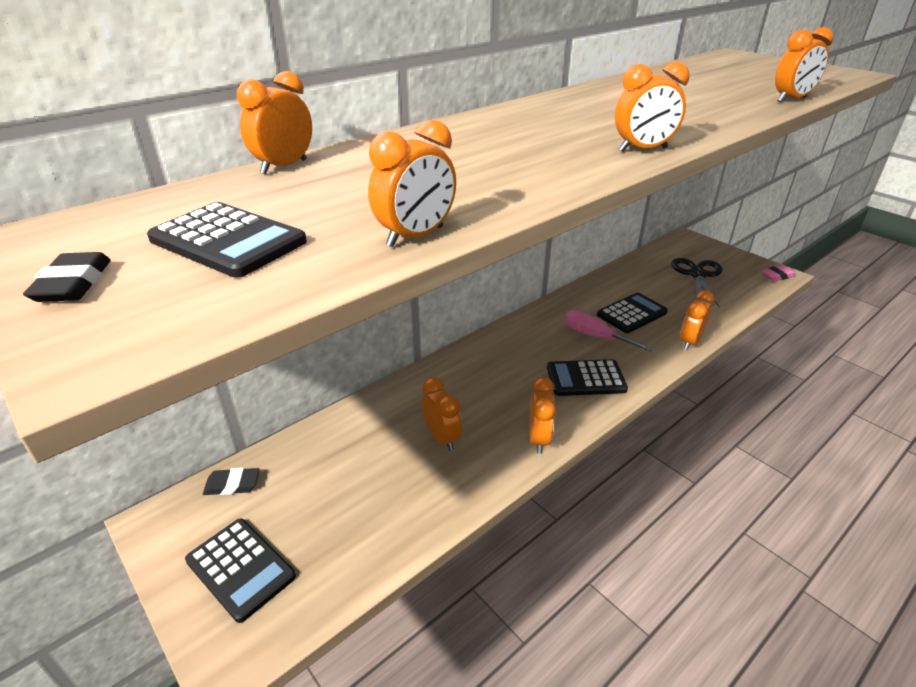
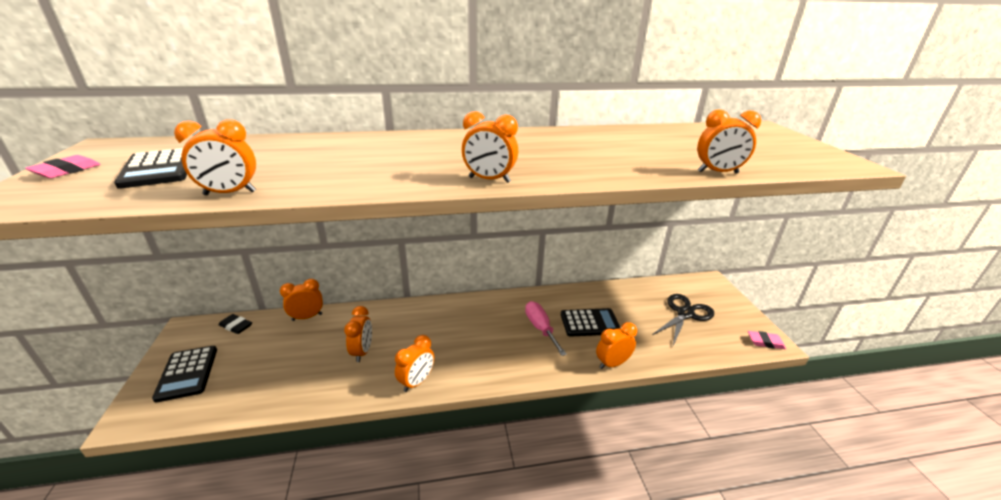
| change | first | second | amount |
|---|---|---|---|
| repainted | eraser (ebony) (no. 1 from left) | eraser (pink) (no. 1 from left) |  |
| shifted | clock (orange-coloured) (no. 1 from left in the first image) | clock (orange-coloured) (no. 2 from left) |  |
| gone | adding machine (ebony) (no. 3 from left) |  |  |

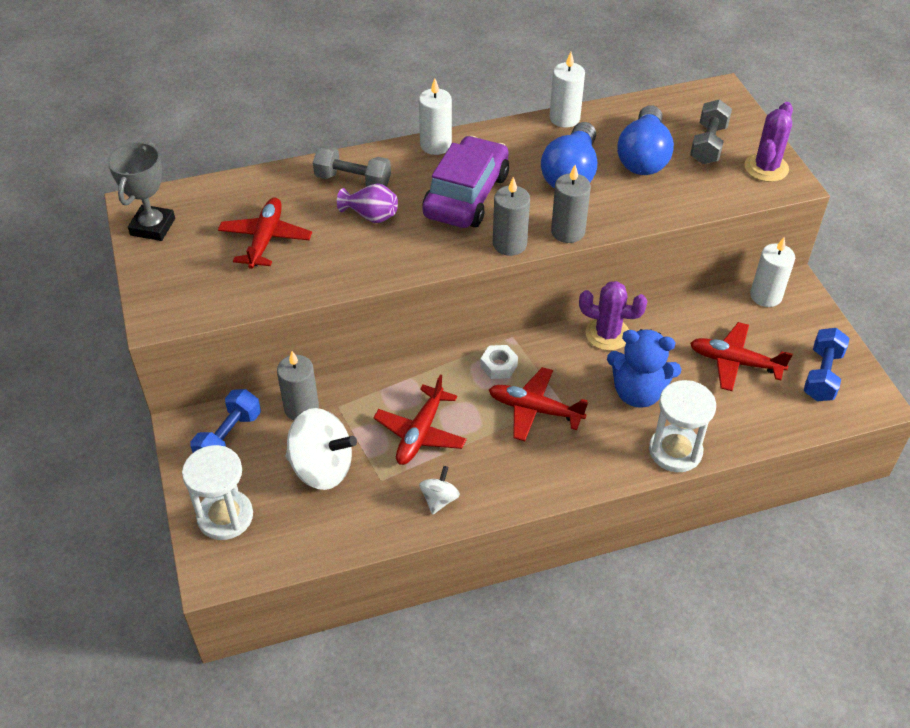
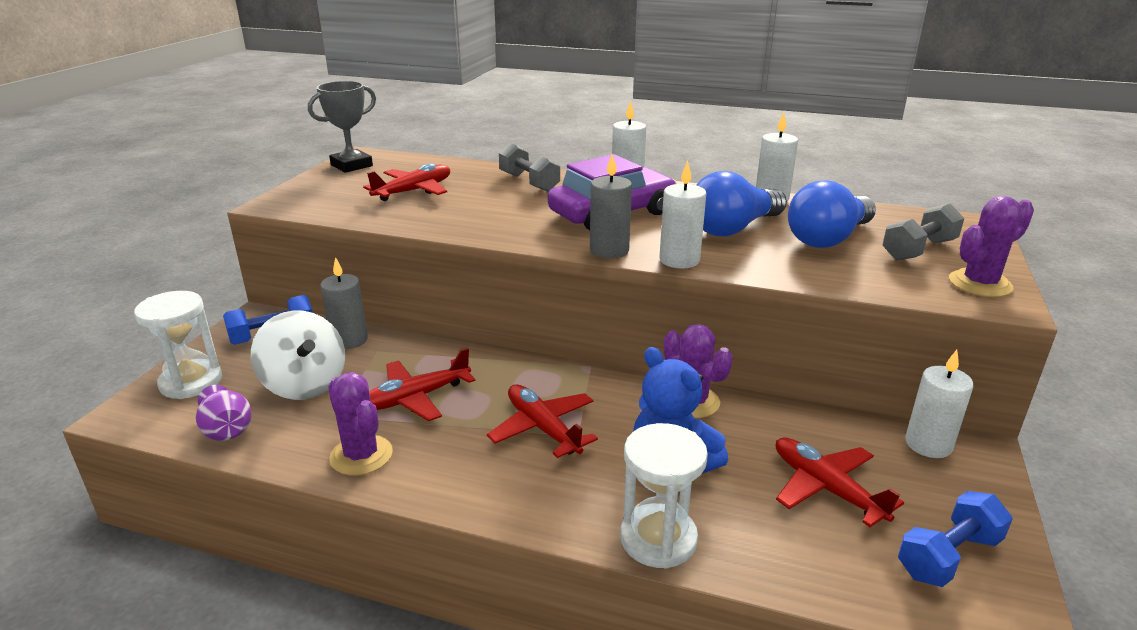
| change | first | second | amount |
|---|---|---|---|
| shifted | tall vase (purple) |  |  |
| swapped | whirligig (snow-white) (no. 2 from left) | cactus (purple) (no. 1 from left) |  |
| gone | hexagon nut (snow-white) |  |  |
| repainted | candle (ash-grey) (no. 3 from left) | candle (snow-white) (no. 2 from left) |  |

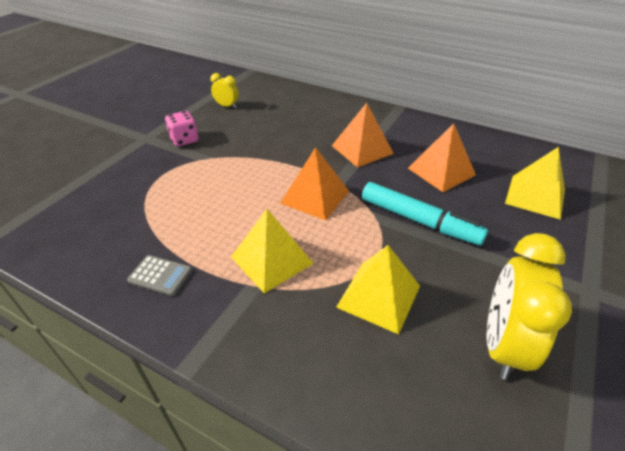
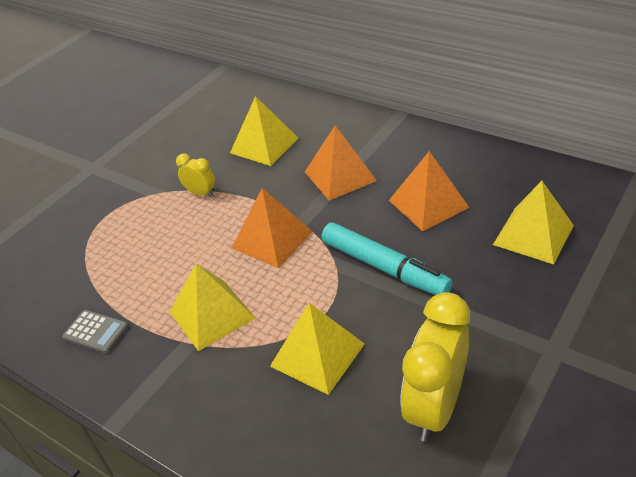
| change | first | second | amount |
|---|---|---|---|
| gone | dice (pink) |  |  |
| shifted | clock (yellow) (no. 1 from left) |  |  |
| new |  | solid pyramid (yellow) (no. 2 from left) |  |

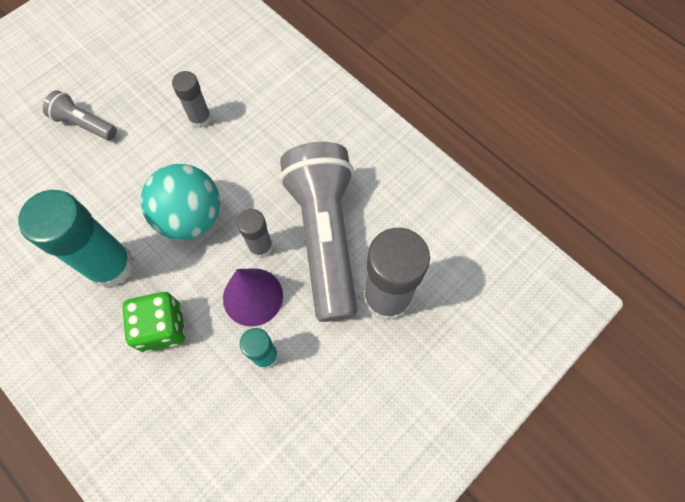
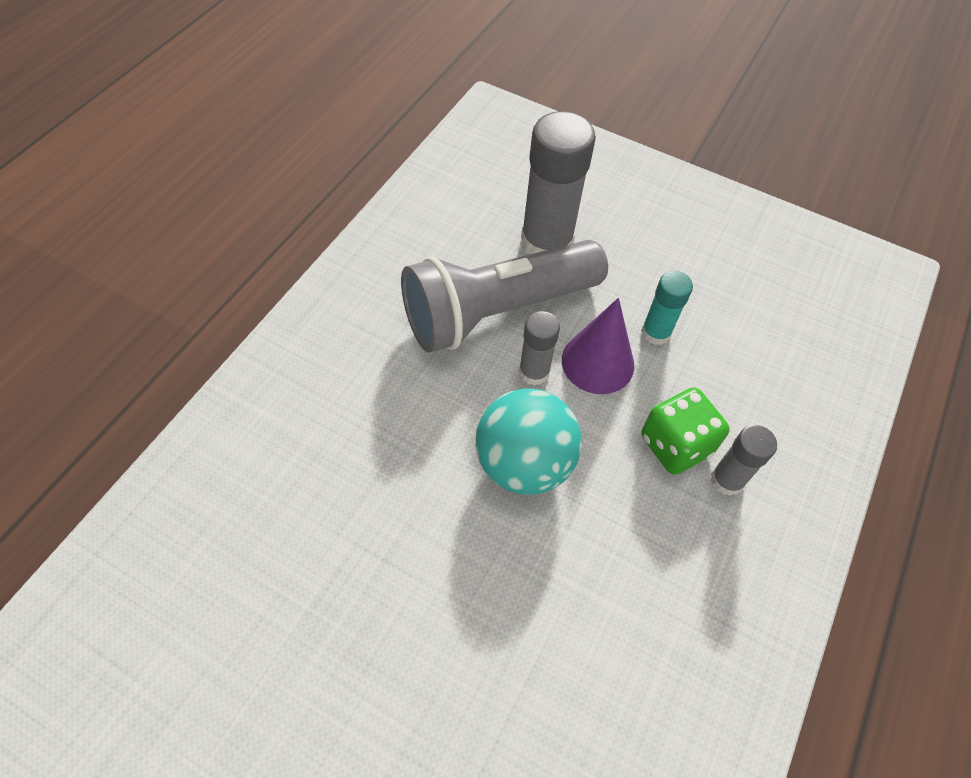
| change | first | second | amount |
|---|---|---|---|
| gone | glue stick (teal) (no. 1 from left) |  |  |
| gone | flashlight (ash-grey) (no. 1 from left) |  |  |
| shifted | glue stick (ash-grey) (no. 1 from left in the first image) | glue stick (ash-grey) (no. 3 from left) |  |

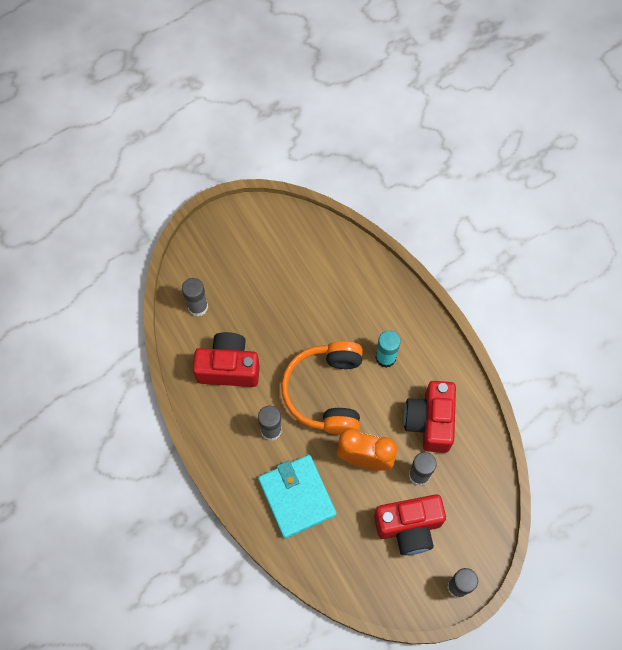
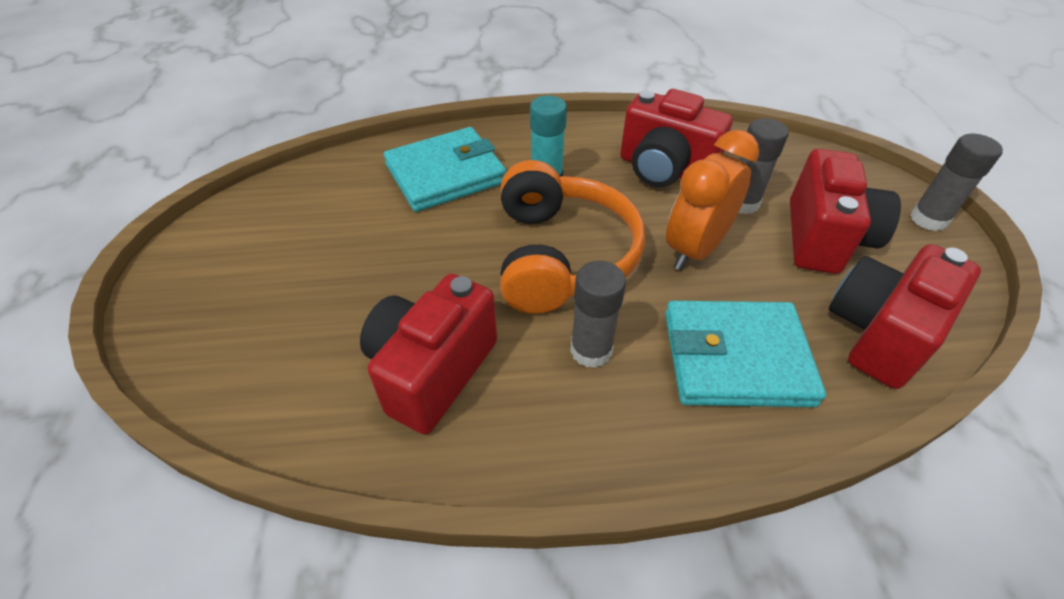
| change | first | second | amount |
|---|---|---|---|
| gone | glue stick (ash-grey) (no. 1 from left) |  |  |
| rotated | over-ear headphones (orange-coloured) |  | 120 degrees counterclockwise |
| new |  | billfold (teal) (no. 1 from left) |  |
| new |  | camera (crimson) (no. 4 from left) |  |

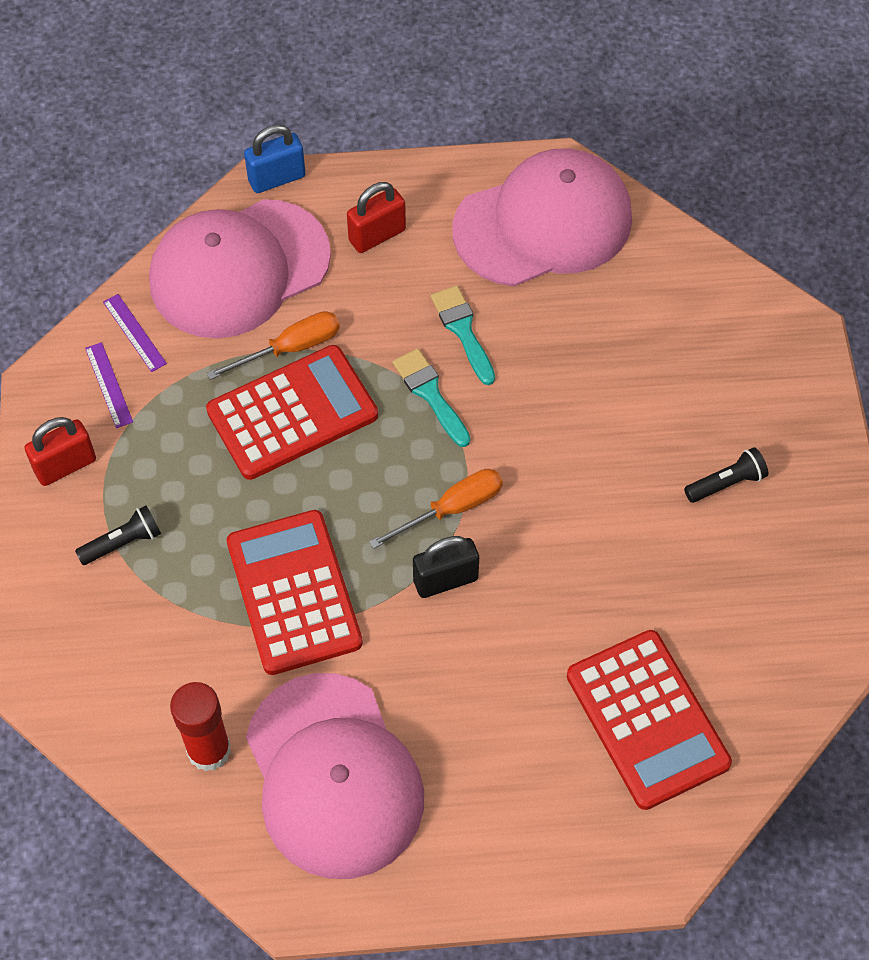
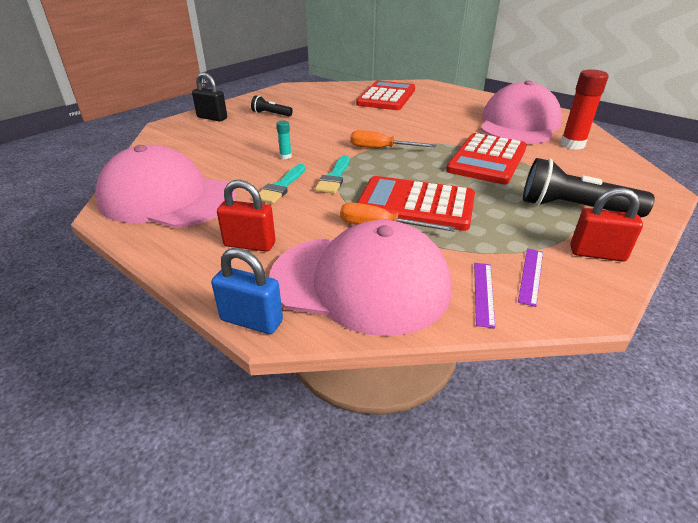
| change | first | second | amount |
|---|---|---|---|
| scaled | flashlight (ebony) (no. 1 from left in the first image) | flashlight (ebony) (no. 2 from left) | x1.88 |
| shifted | small lock (ebony) |  |  |
| new |  | glue stick (teal) |  |

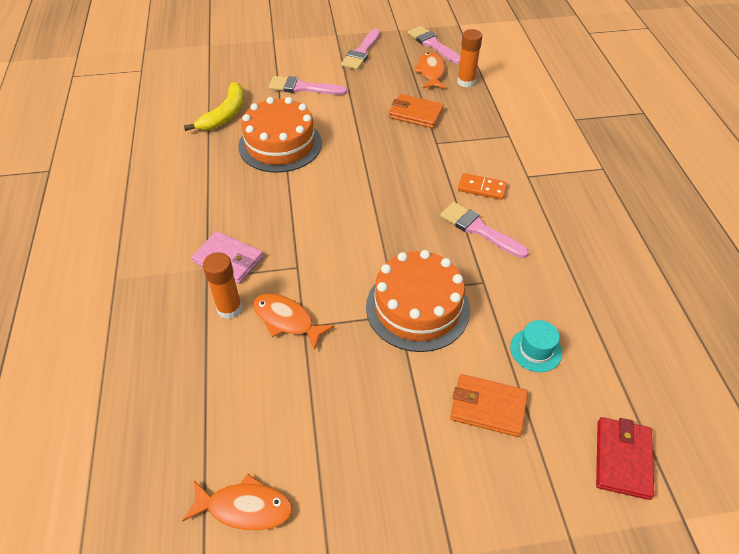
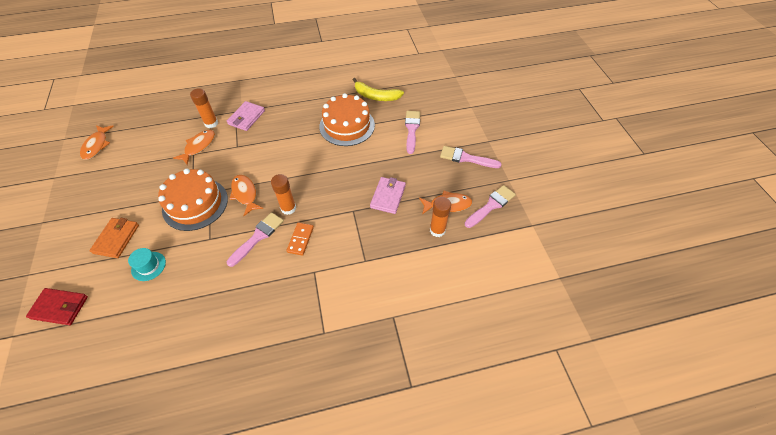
| change | first | second | amount |
|---|---|---|---|
| repainted | billfold (orange-coloured) (no. 1 from left) | billfold (pink) (no. 2 from left) |  |
| new |  | fish (orange-coloured) (no. 3 from left) |  |
| new |  | glue stick (orange-coloured) (no. 2 from left) |  |

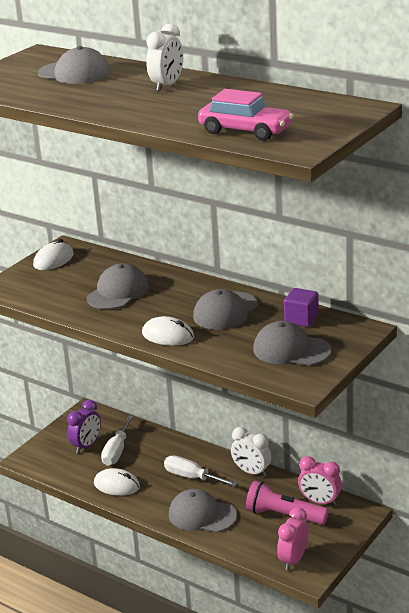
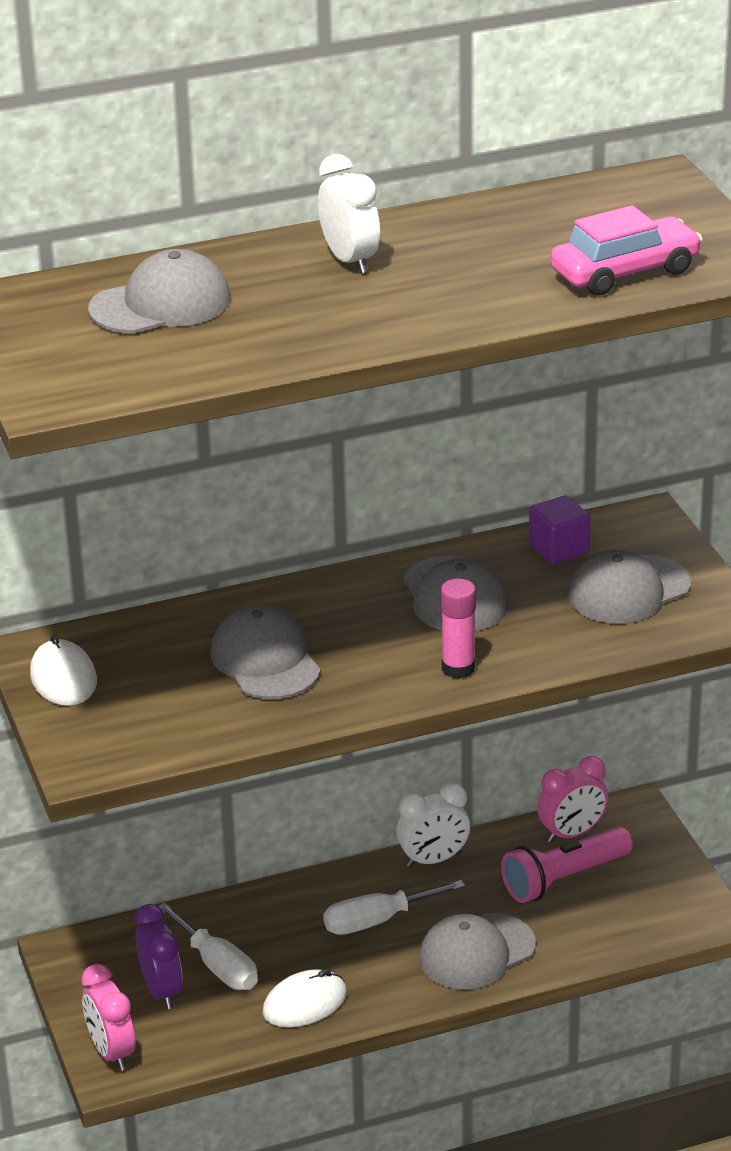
| change | first | second | amount |
|---|---|---|---|
| swapped | computer mouse (snow-white) (no. 3 from left) | glue stick (pink) |  |
| shifted | clock (pink) (no. 1 from left) |  |  |

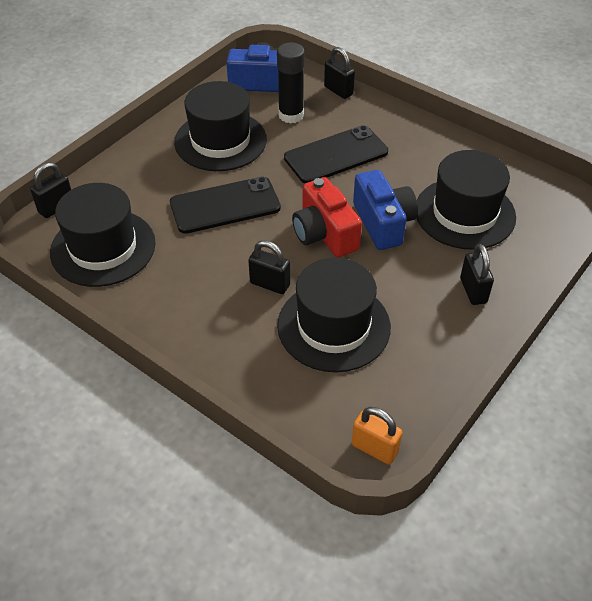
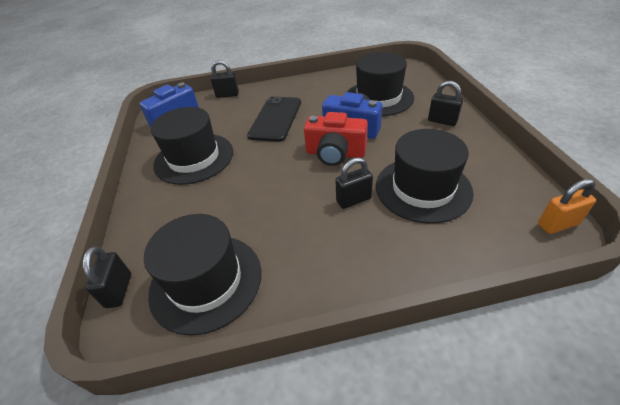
| change | first | second | amount |
|---|---|---|---|
| gone | mobile phone (ebony) (no. 1 from left) |  |  |
| gone | glue stick (ebony) |  |  |

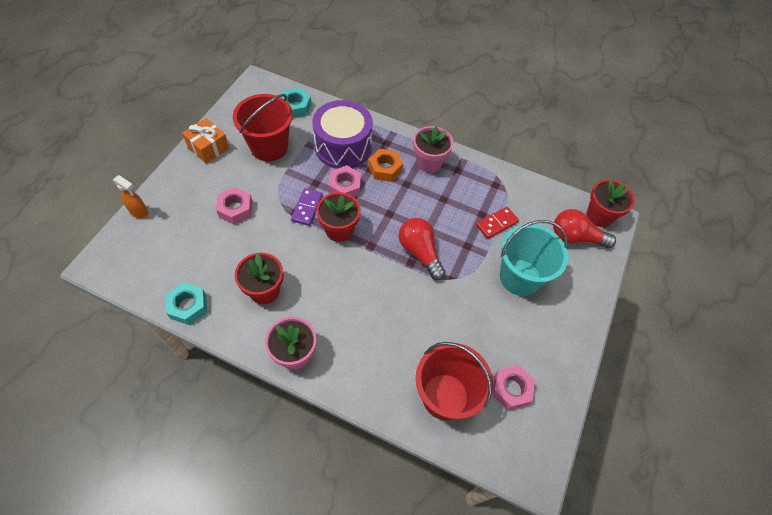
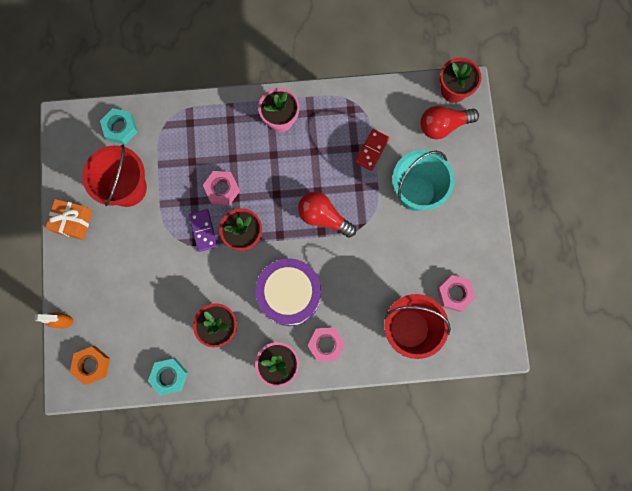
| change | first | second | amount |
|---|---|---|---|
| shifted | hexagon nut (pink) (no. 1 from left in the first image) | hexagon nut (pink) (no. 2 from left) |  |
| shifted | snare drum (purple) |  |  |
| shifted | hexagon nut (orange-coloured) |  |  |

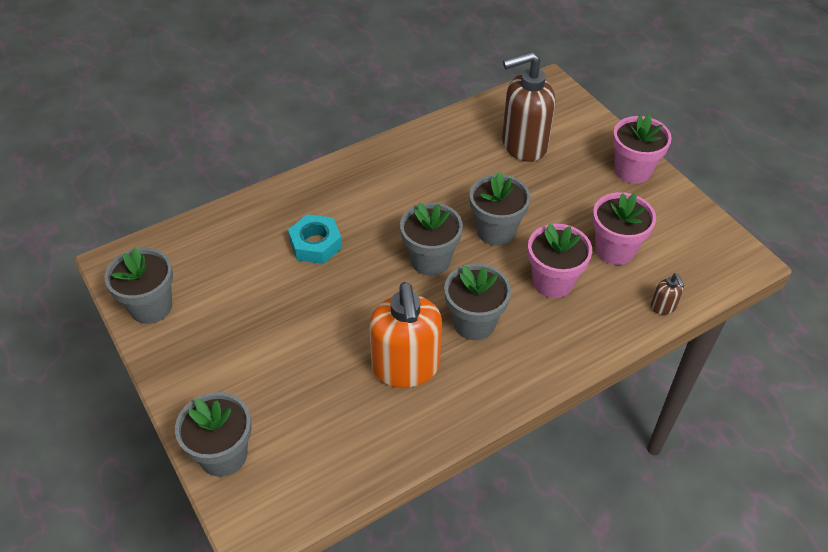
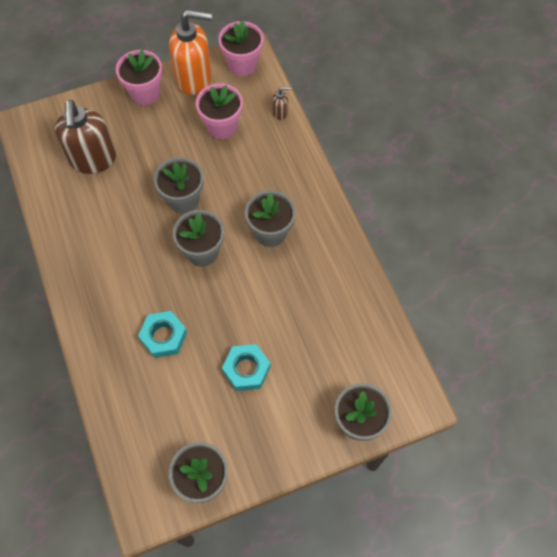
| change | first | second | amount |
|---|---|---|---|
| shifted | soap pump (orange-coloured) |  |  |
| shifted | potted plant (pink) (no. 1 from left in the first image) | potted plant (pink) (no. 3 from left) |  |
| new |  | hexagon nut (teal) (no. 2 from left) |  |

